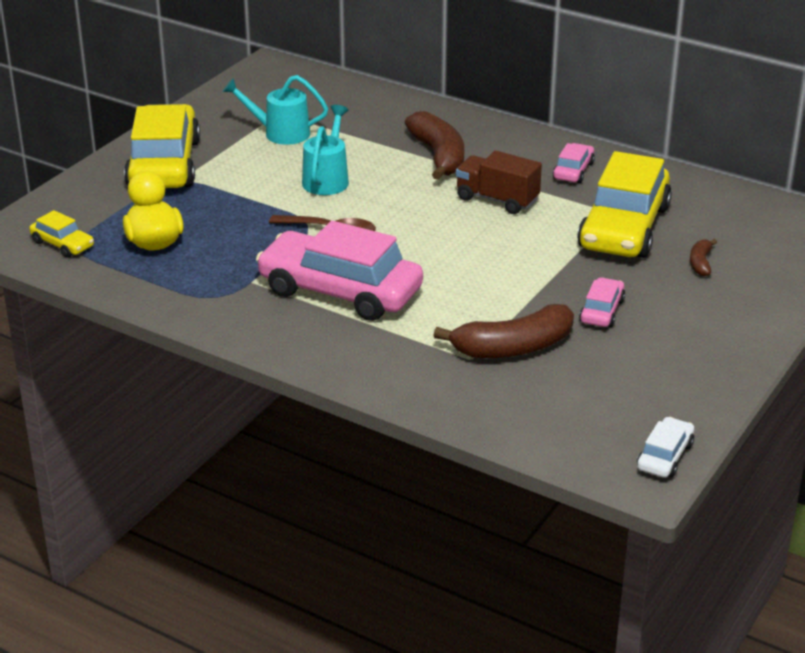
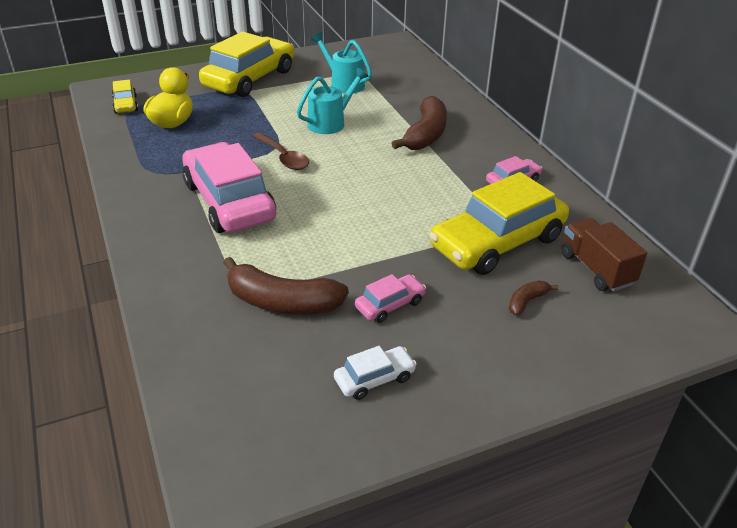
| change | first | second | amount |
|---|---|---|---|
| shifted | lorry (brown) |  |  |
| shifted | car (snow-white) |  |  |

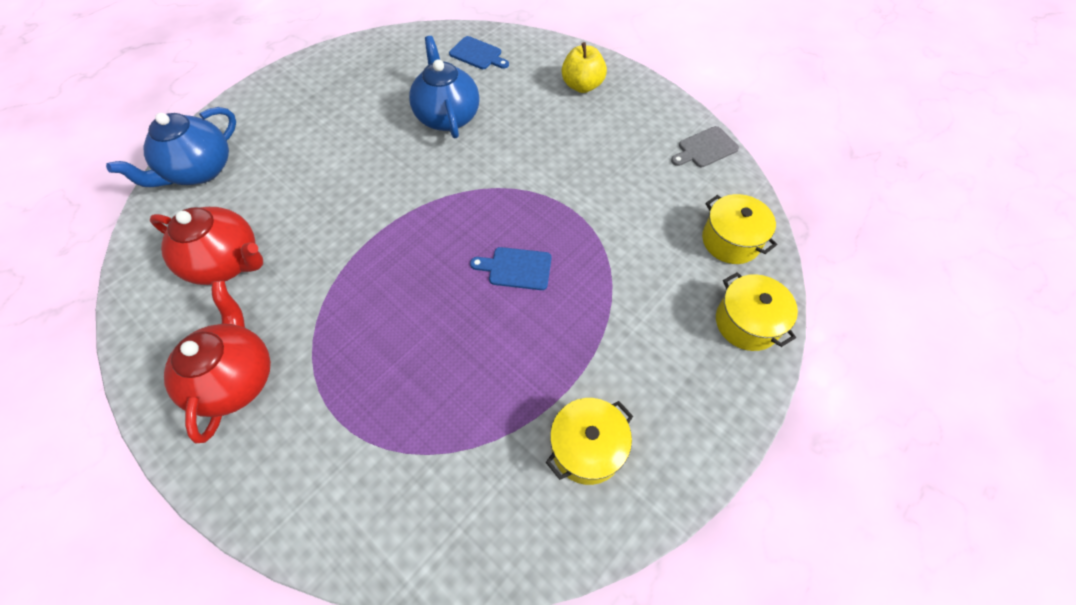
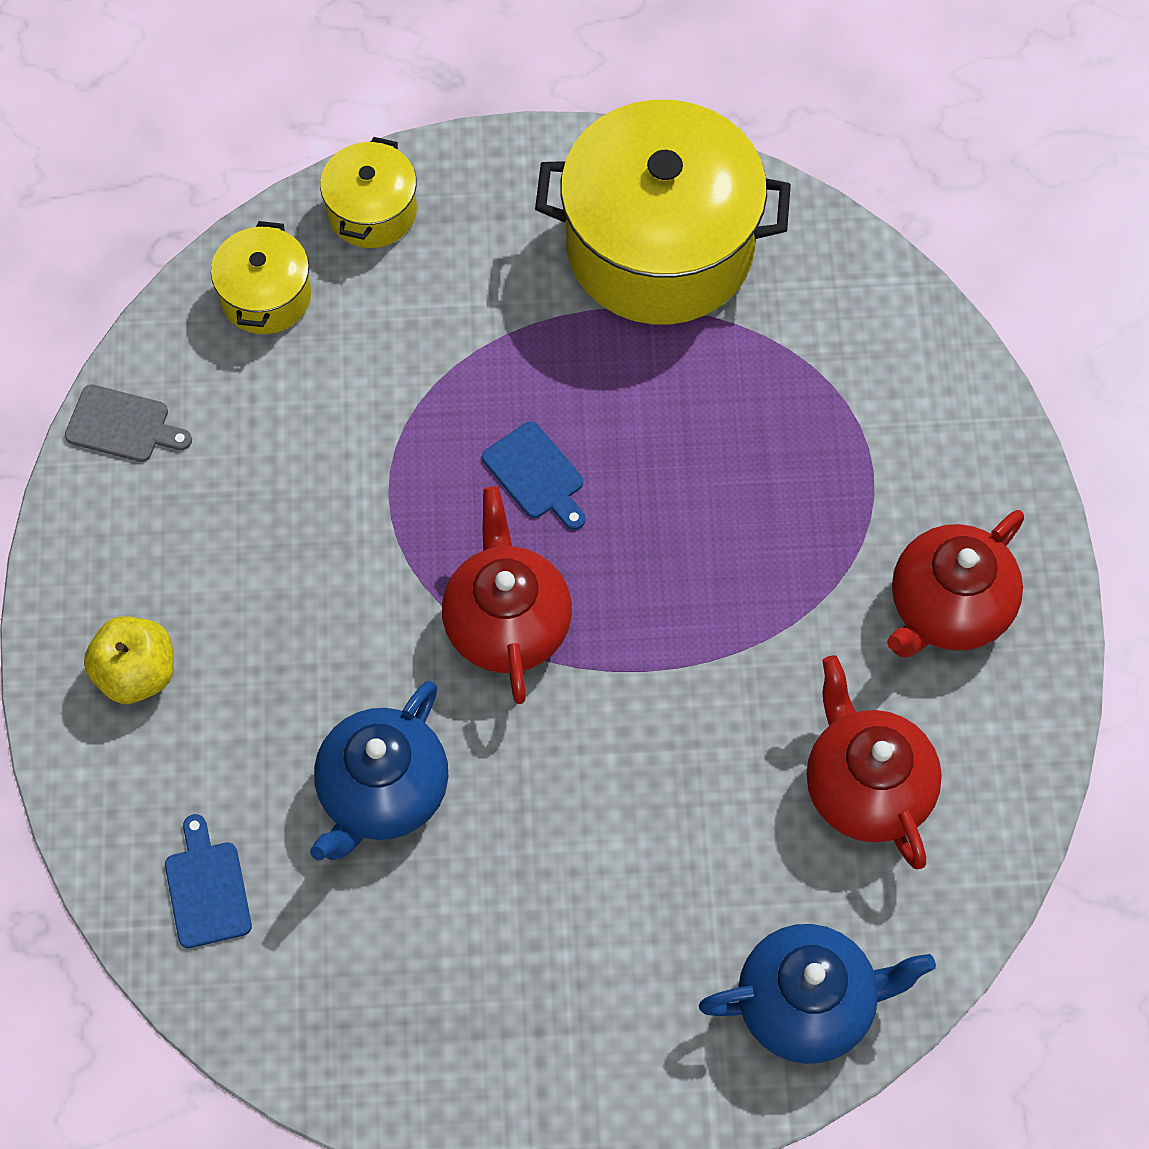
| change | first | second | amount |
|---|---|---|---|
| scaled | cooking pot (yellow) (no. 1 from left in the first image) | cooking pot (yellow) (no. 3 from left) | x2.08 |
| new |  | china teapot (crimson) (no. 1 from left) |  |

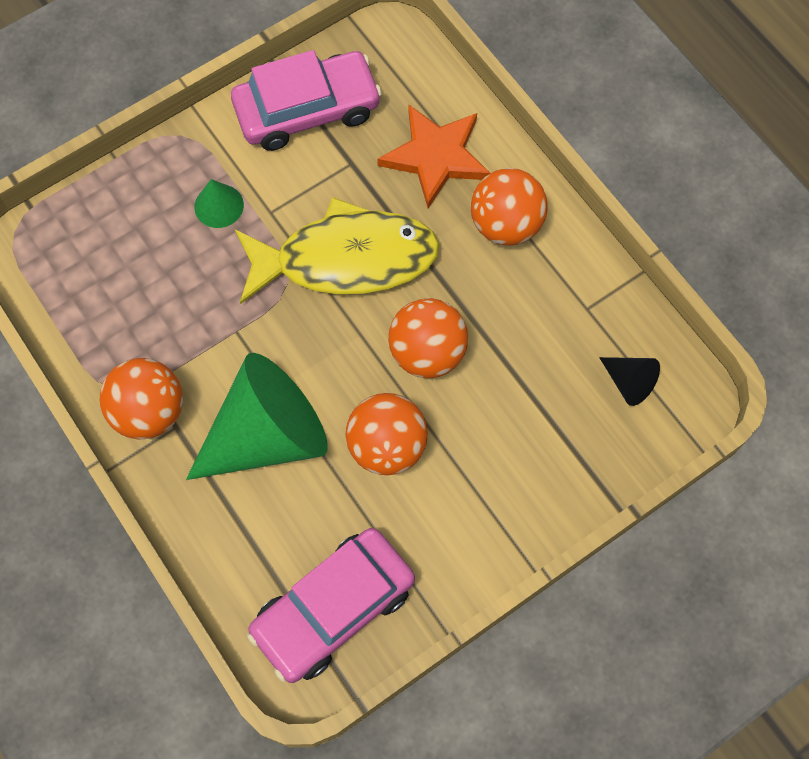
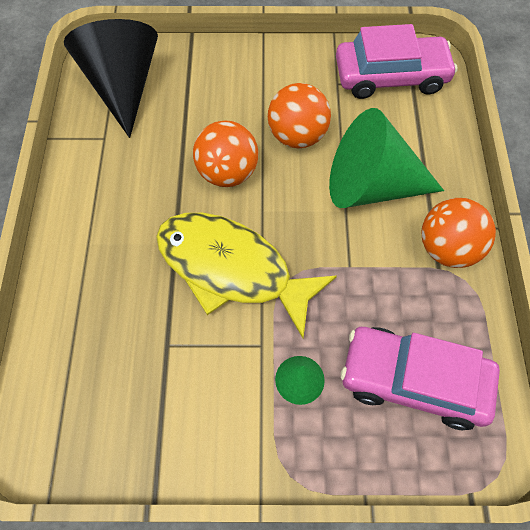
| change | first | second | amount |
|---|---|---|---|
| shifted | car (pink) (no. 1 from left in the first image) | car (pink) (no. 2 from left) |  |
| gone | star shape (orange-coloured) |  |  |
| gone | ball (orange-coloured) (no. 4 from left) |  |  |
| scaled | cone shape (ebony) |  | x2.29 |

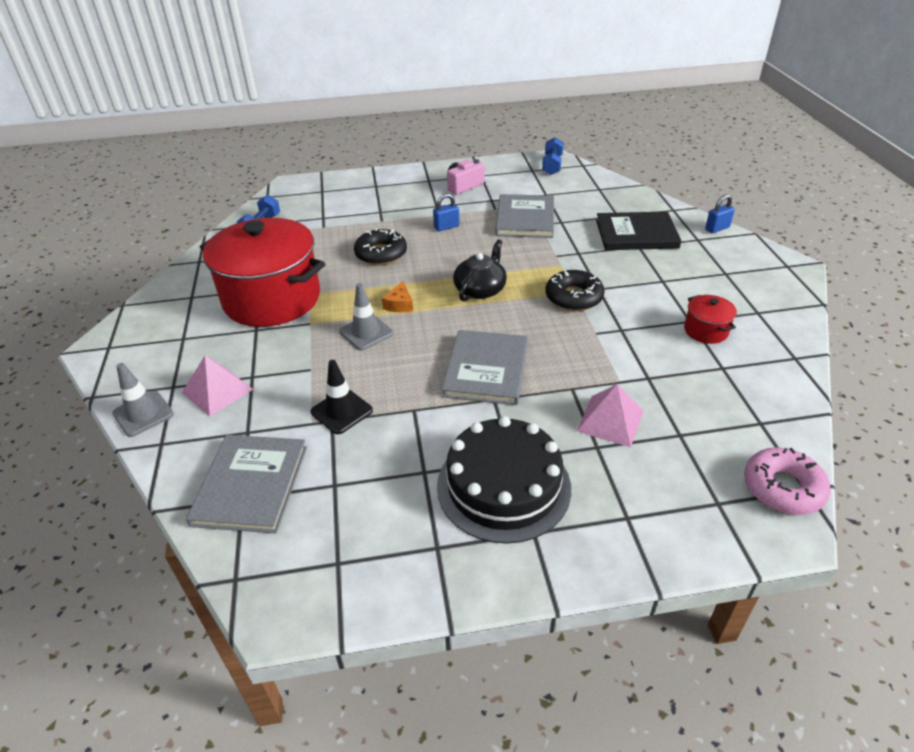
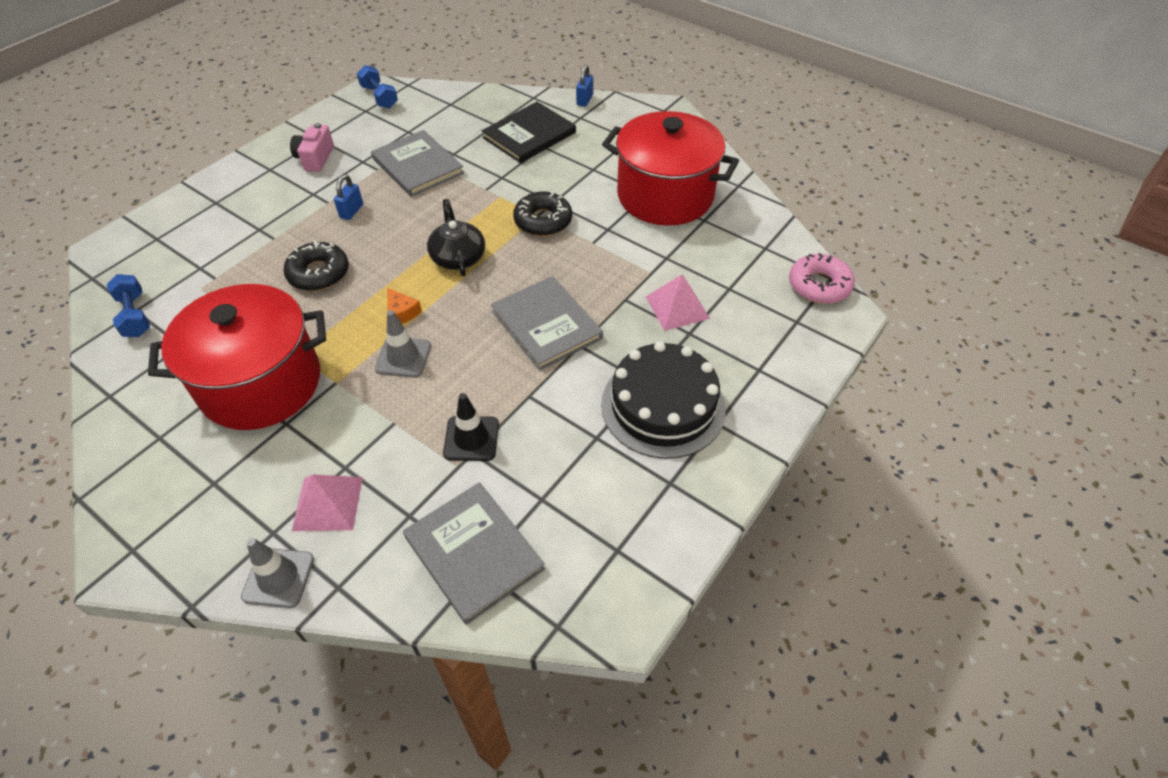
| change | first | second | amount |
|---|---|---|---|
| scaled | cooking pot (crimson) (no. 2 from left) |  | x2.43 |

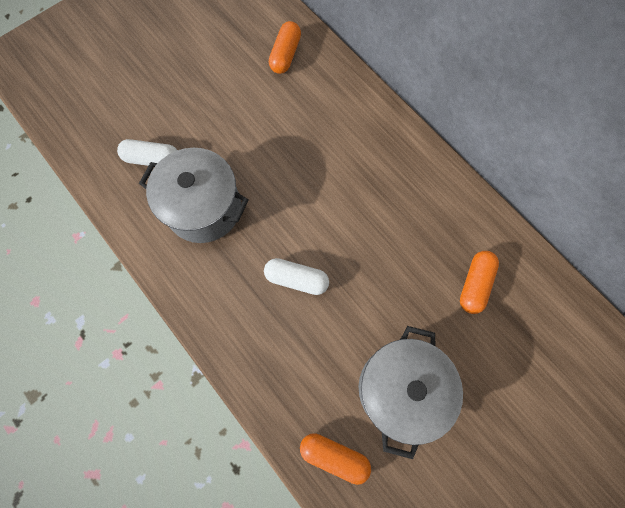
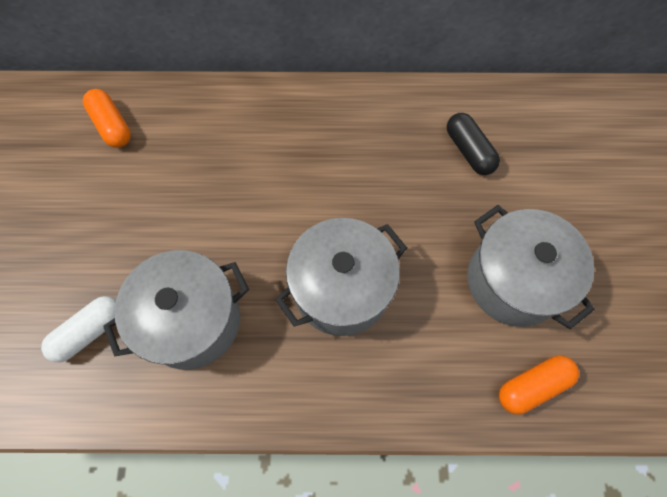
| change | first | second | amount |
|---|---|---|---|
| swapped | pill shape (snow-white) (no. 2 from left) | cooking pot (ash-grey) (no. 2 from left) |  |
| repainted | pill shape (orange-coloured) (no. 3 from left) | pill shape (ebony) |  |

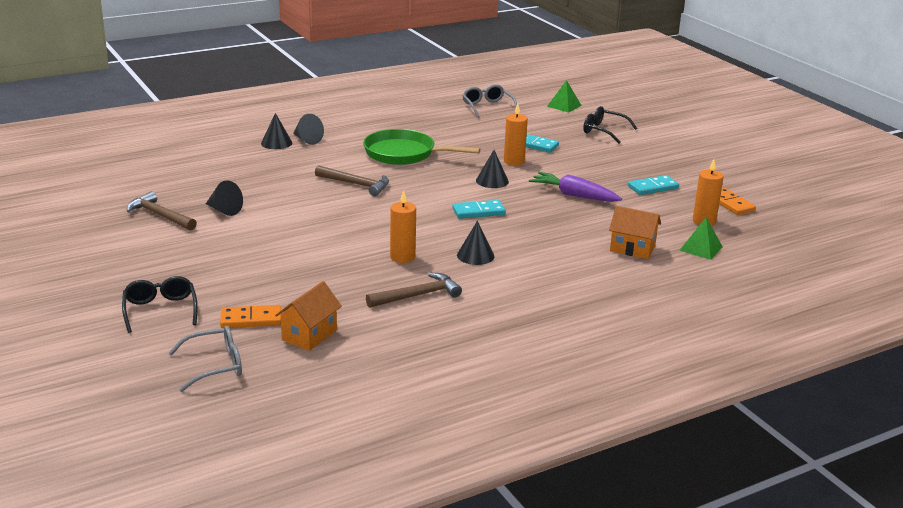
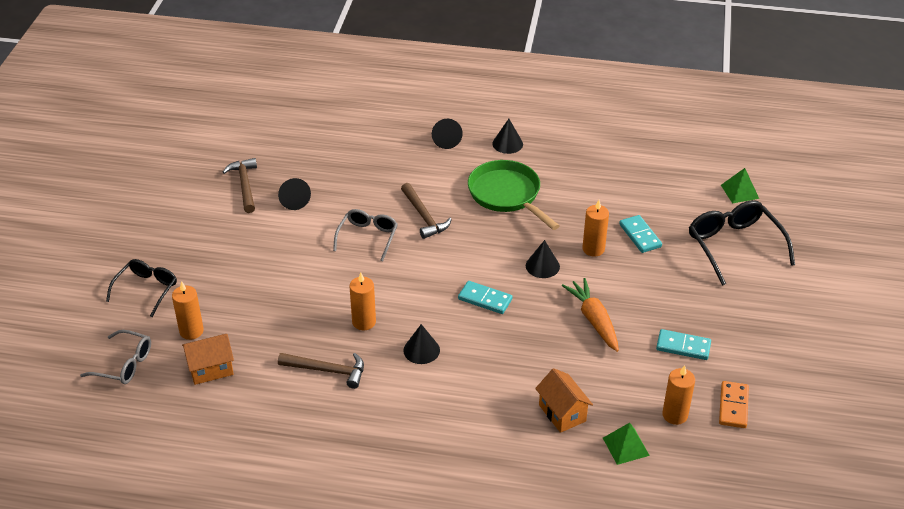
| change | first | second | amount |
|---|---|---|---|
| swapped | domino piece (orange-coloured) (no. 1 from left) | candle (orange-coloured) (no. 1 from left) |  |
| shifted | cone shape (ebony) (no. 2 from left in the first image) | cone shape (ebony) (no. 4 from left) |  |
| shifted | eyeglasses (ash-grey) (no. 2 from left) |  |  |
| repainted | toy carrot (purple) | toy carrot (orange-coloured) |  |
| scaled | eyeglasses (ebony) (no. 2 from left) |  | x1.57 |

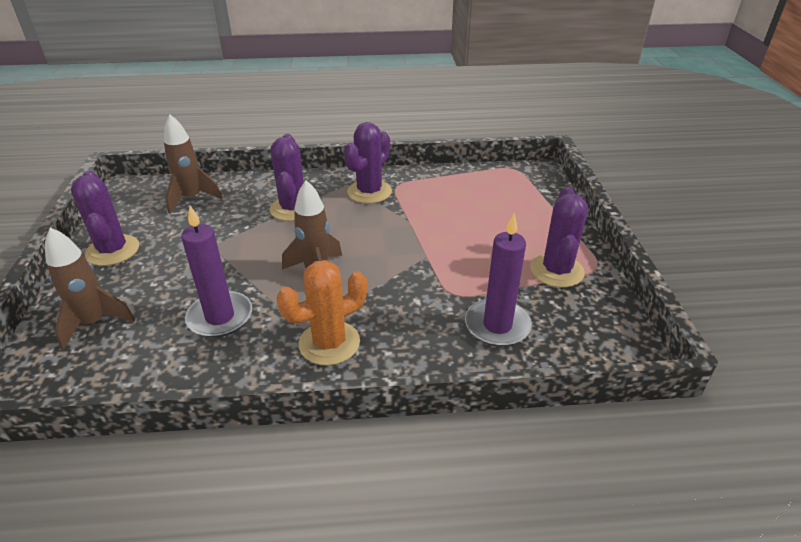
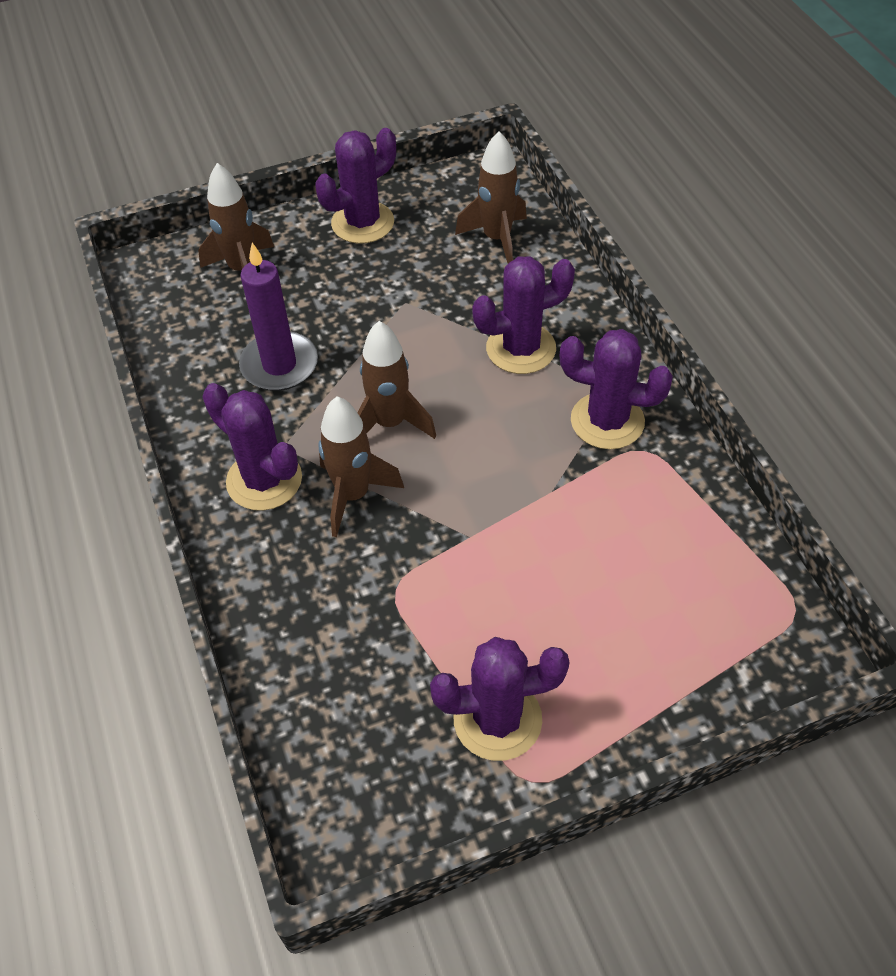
| change | first | second | amount |
|---|---|---|---|
| repainted | cactus (orange-coloured) | cactus (purple) (no. 1 from left) |  |
| gone | candle (purple) (no. 2 from left) |  |  |
| new |  | toy rocket (brown) (no. 2 from left) |  |

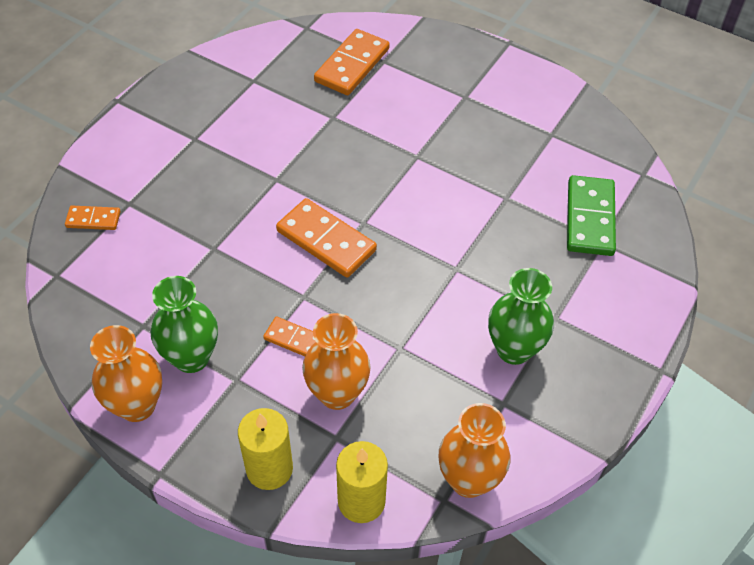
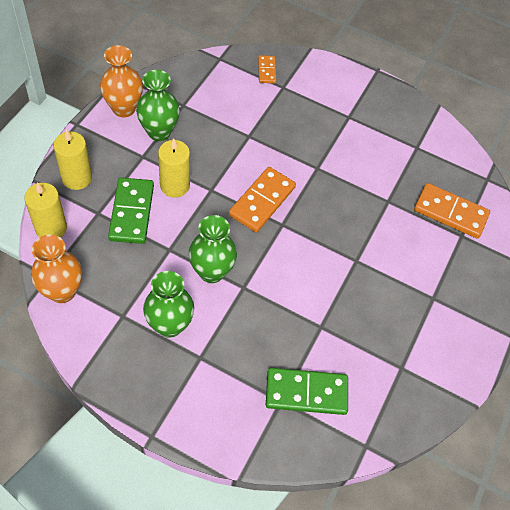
| change | first | second | amount |
|---|---|---|---|
| swapped | domino piece (orange-coloured) (no. 2 from left) | candle (yellow) (no. 3 from left) |  |
| swapped | tall vase (orange-coloured) (no. 2 from left) | domino piece (emerald) (no. 1 from left) |  |
| new |  | tall vase (emerald) (no. 3 from left) |  |

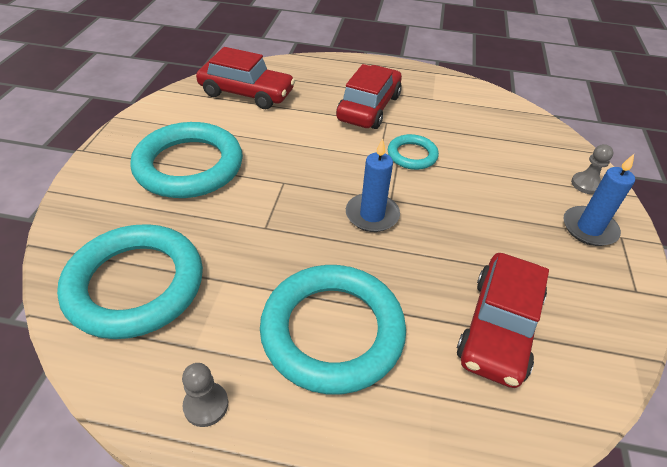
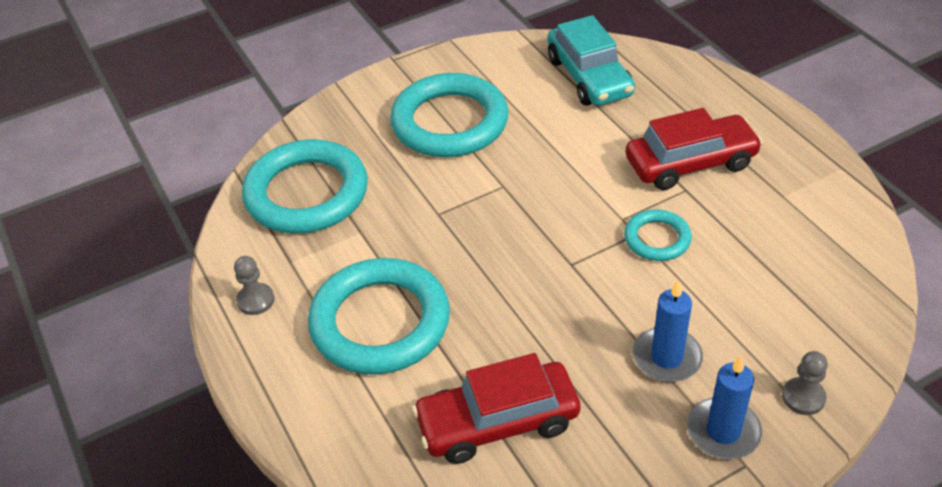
| change | first | second | amount |
|---|---|---|---|
| repainted | car (crimson) (no. 1 from left) | car (teal) |  |
| shifted | candle (blue) (no. 1 from left) |  |  |

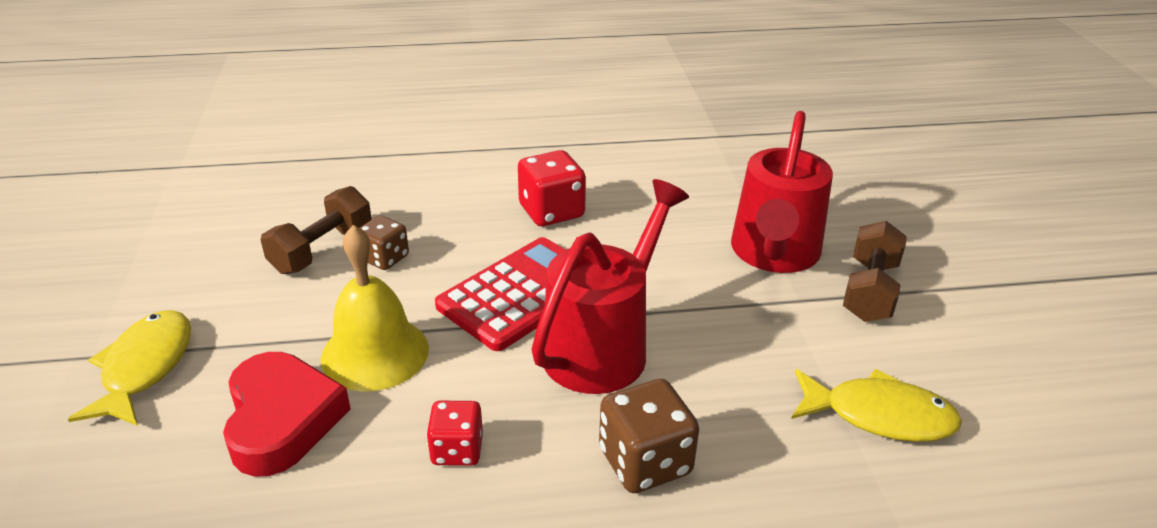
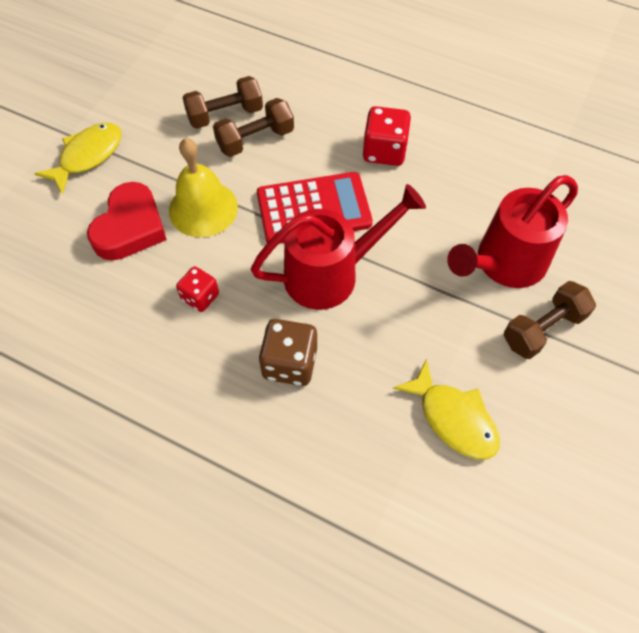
| change | first | second | amount |
|---|---|---|---|
| swapped | dice (brown) (no. 1 from left) | free weight (brown) (no. 2 from left) |  |

